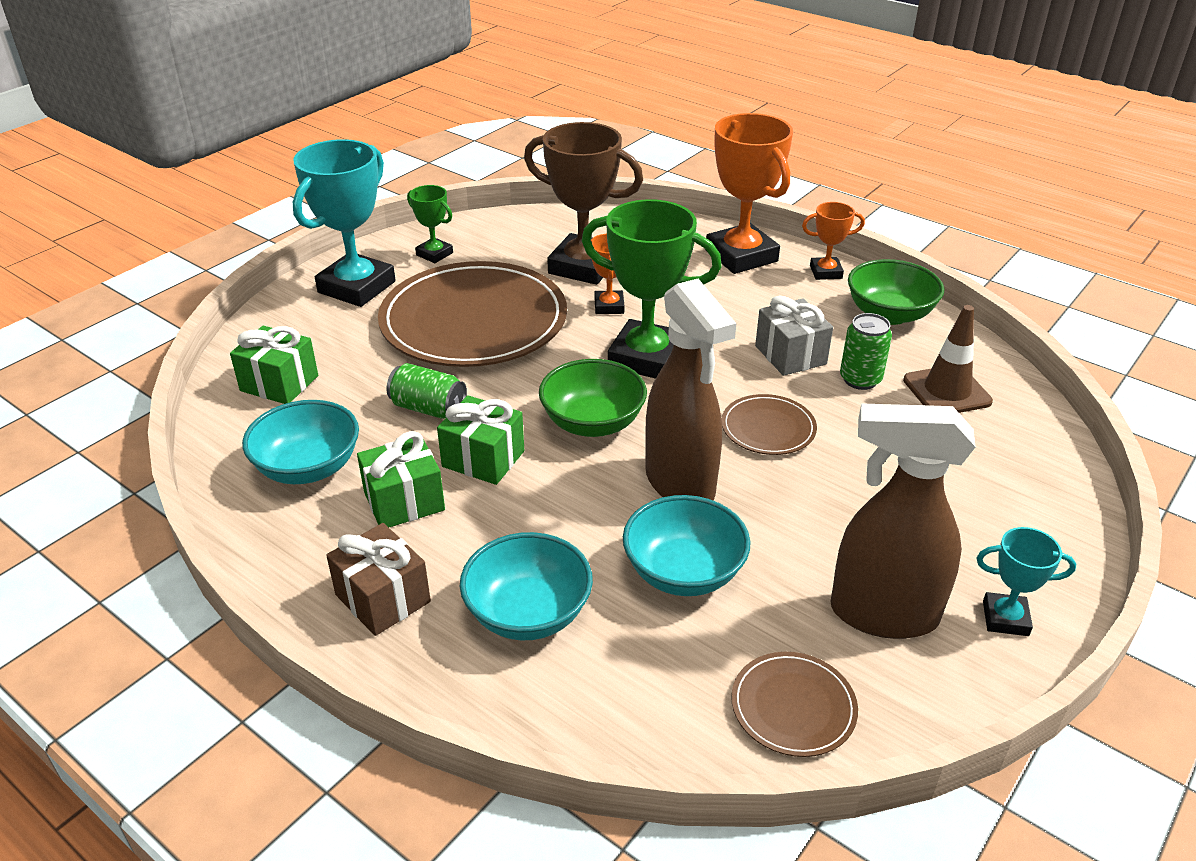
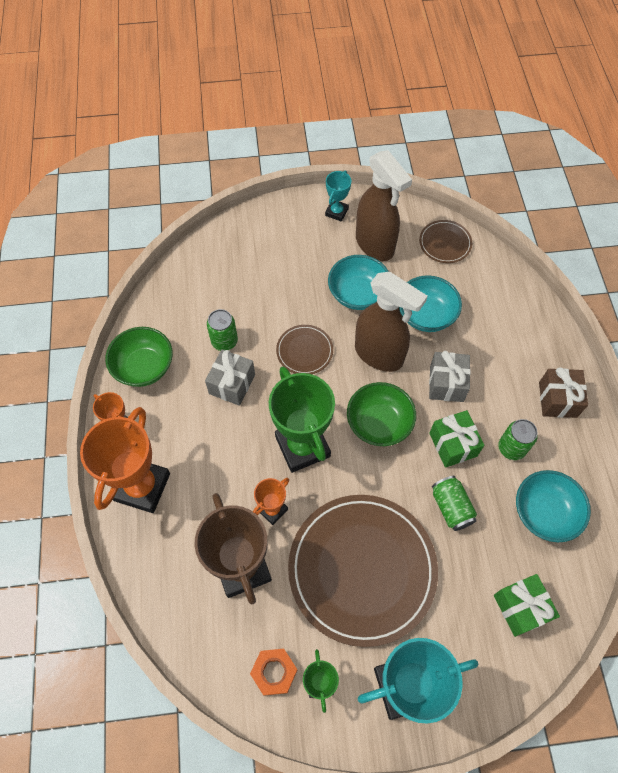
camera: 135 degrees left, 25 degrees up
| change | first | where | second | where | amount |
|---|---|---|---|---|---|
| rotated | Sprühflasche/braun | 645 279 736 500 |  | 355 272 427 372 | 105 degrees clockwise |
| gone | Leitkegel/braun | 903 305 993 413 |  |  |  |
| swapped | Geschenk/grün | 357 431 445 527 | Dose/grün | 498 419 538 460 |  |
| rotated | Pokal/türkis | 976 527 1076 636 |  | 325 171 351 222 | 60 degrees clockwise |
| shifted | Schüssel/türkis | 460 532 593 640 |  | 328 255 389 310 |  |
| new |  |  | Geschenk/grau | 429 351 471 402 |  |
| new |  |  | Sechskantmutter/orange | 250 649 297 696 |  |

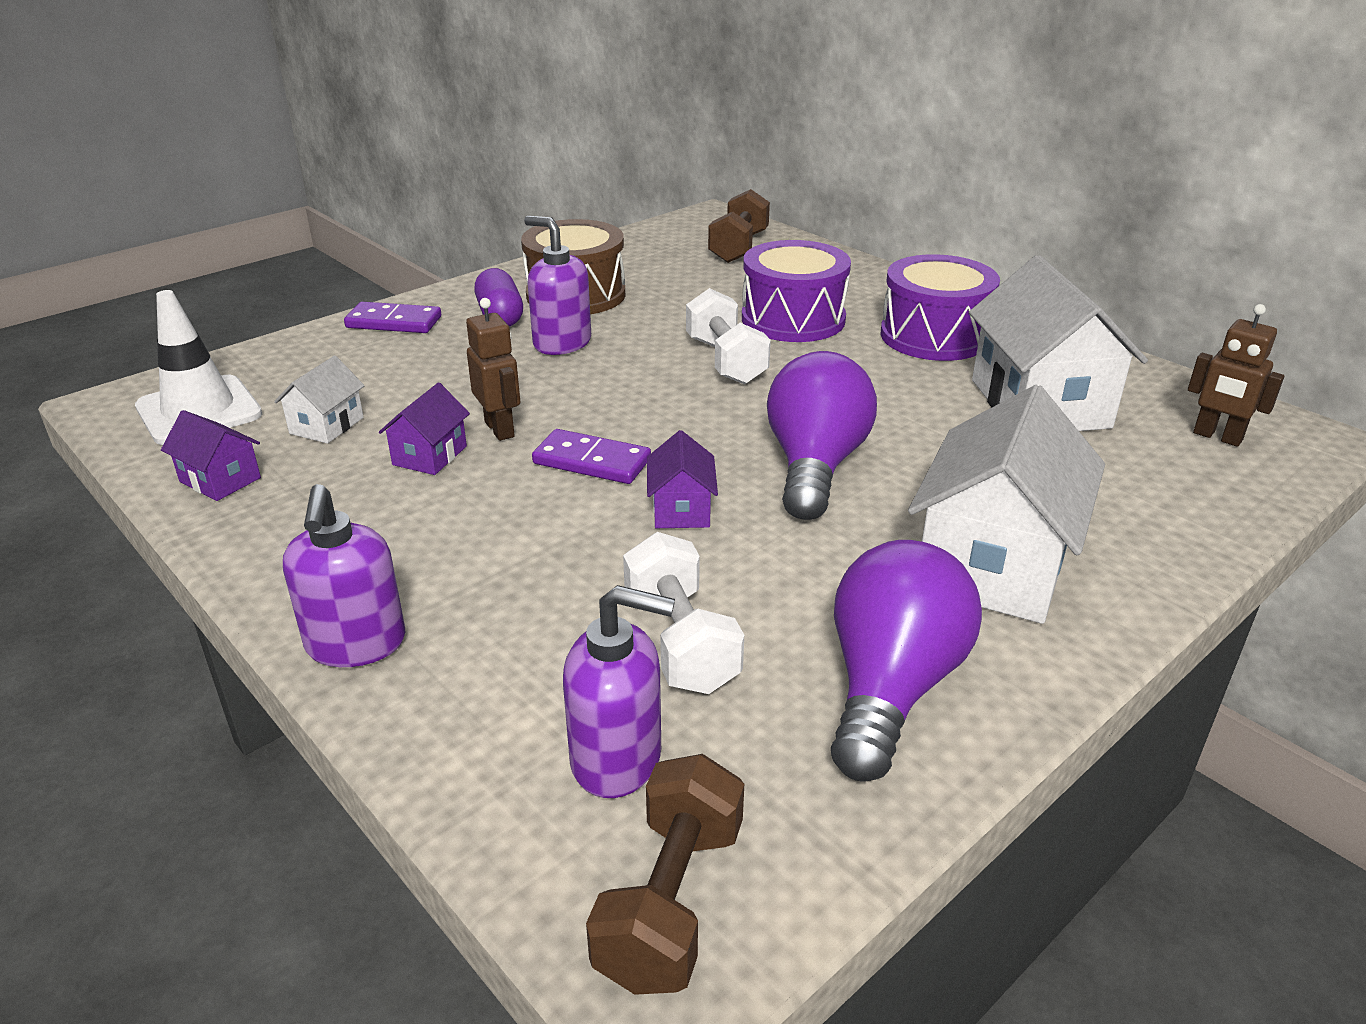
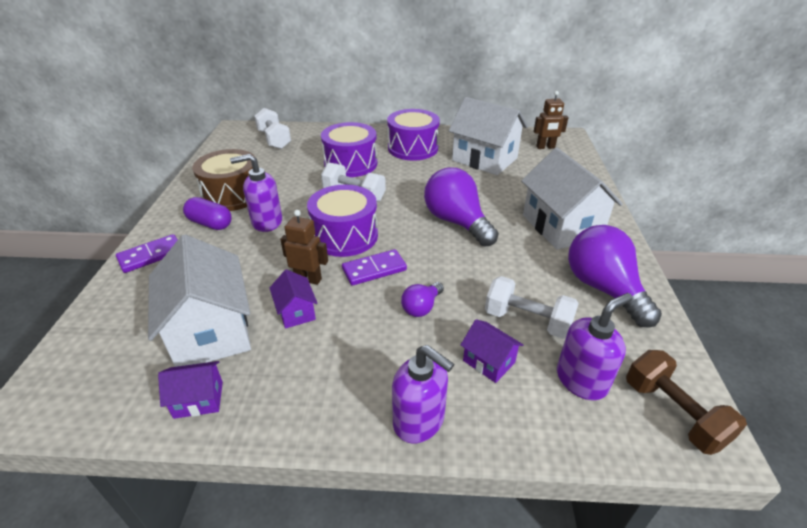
camera: 45 degrees left, 5 degrees up
| change | first | where | second | where | amount |
|---|---|---|---|---|---|
| repainted | Hantel/braun | 708 189 770 263 | Hantel/weiß | 254 108 291 149 |  |
| gone | Leitkegel/weiß | 135 290 262 445 |  |  |  |
| scaled | Haus/weiß | 274 356 365 444 |  | 148 234 251 367 | x2.13 |
| shifted | Haus/lila | 647 430 718 528 |  | 461 319 523 383 |  |
| new |  |  | Trommel/lila | 307 185 378 257 |  |
| new |  |  | Glühbirne/lila | 401 282 444 317 |  |

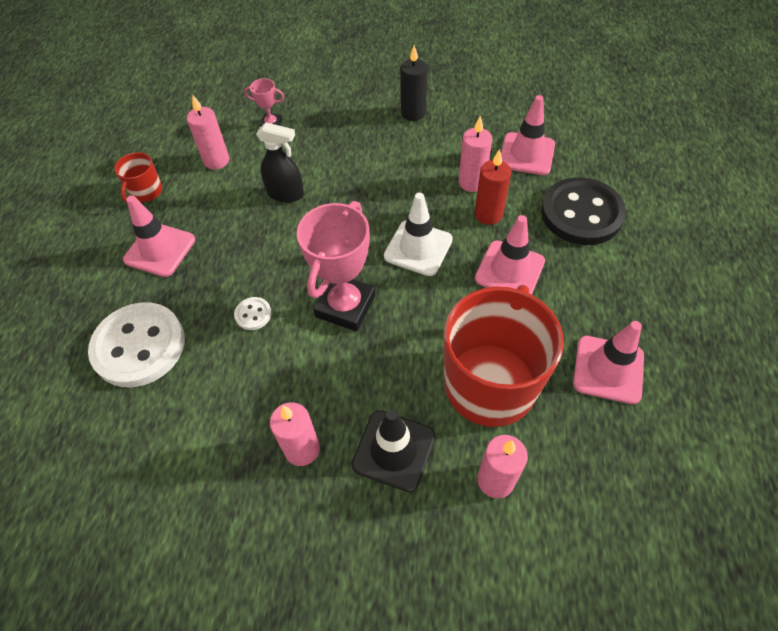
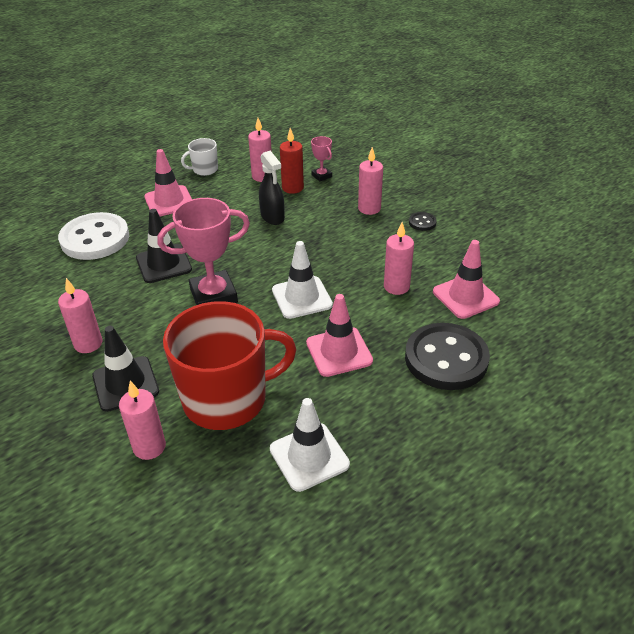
camera: 45 degrees right, 15 degrees down
| change | first | where | second | where | amount |
|---|---|---|---|---|---|
| swapped | Kerze/schwarz | 401 45 427 121 | Knopf/schwarz | 409 212 437 231 |  |
| shifted | Kerze/rot | 475 149 511 225 |  | 280 128 304 194 |  |
| repainted | Tasse/rot | 114 152 162 203 | Tasse/weiß | 181 138 218 176 |  |
| swapped | Knopf/weiß | 234 297 272 330 | Leitkegel/schwarz | 136 209 192 283 |  |
| repainted | Leitkegel/rosa | 573 321 644 404 | Leitkegel/weiß | 270 398 350 492 |  |
| new |  |  | Kerze/rosa | 358 147 383 215 |  |

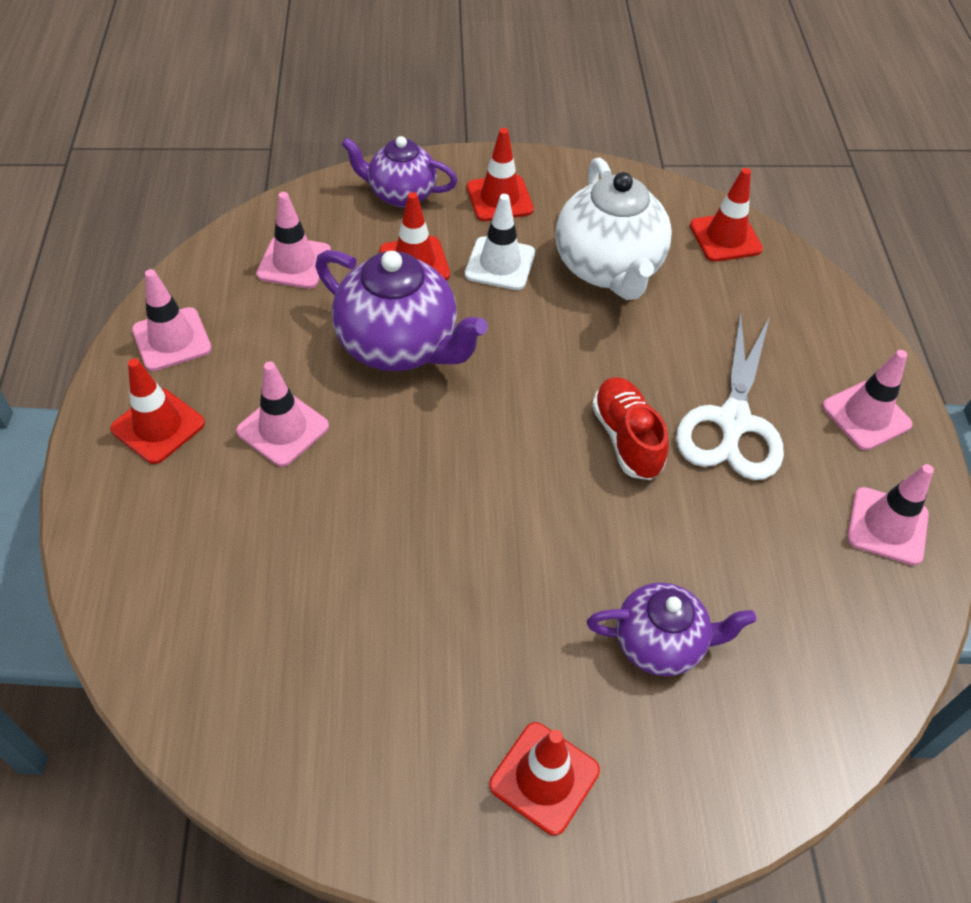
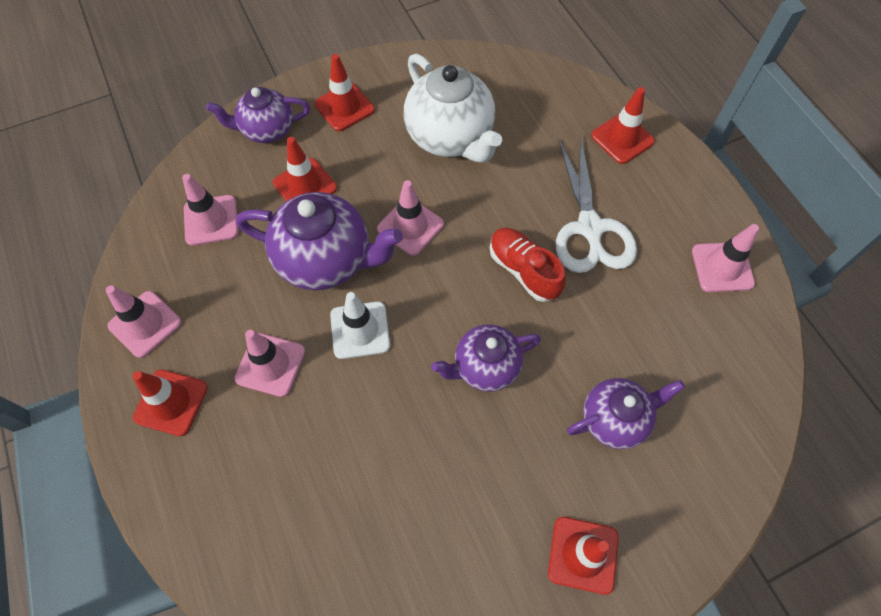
camera: 20 degrees left, 10 degrees up
| change | first | where | second | where | amount |
|---|---|---|---|---|---|
| shifted | Leitkegel/rot | 690 168 763 262 |  | 591 87 655 164 |  |
| shifted | Leitkegel/weiß | 465 194 535 290 |  | 330 292 390 359 |  |
| shifted | Leitkegel/rosa | 822 350 913 450 |  | 377 180 444 256 |  |
| new |  |  | Teekanne/lila | 431 324 541 392 |  |

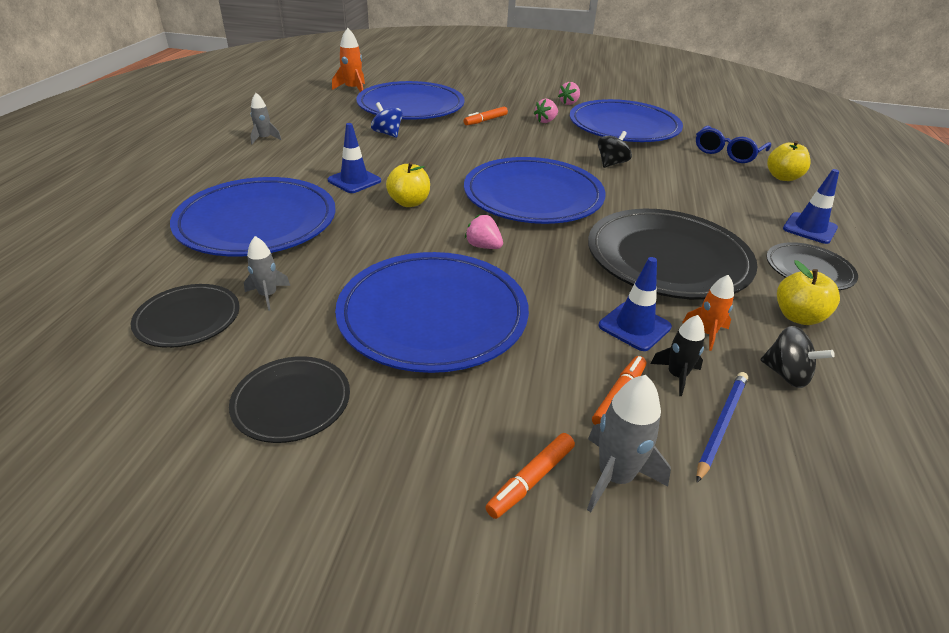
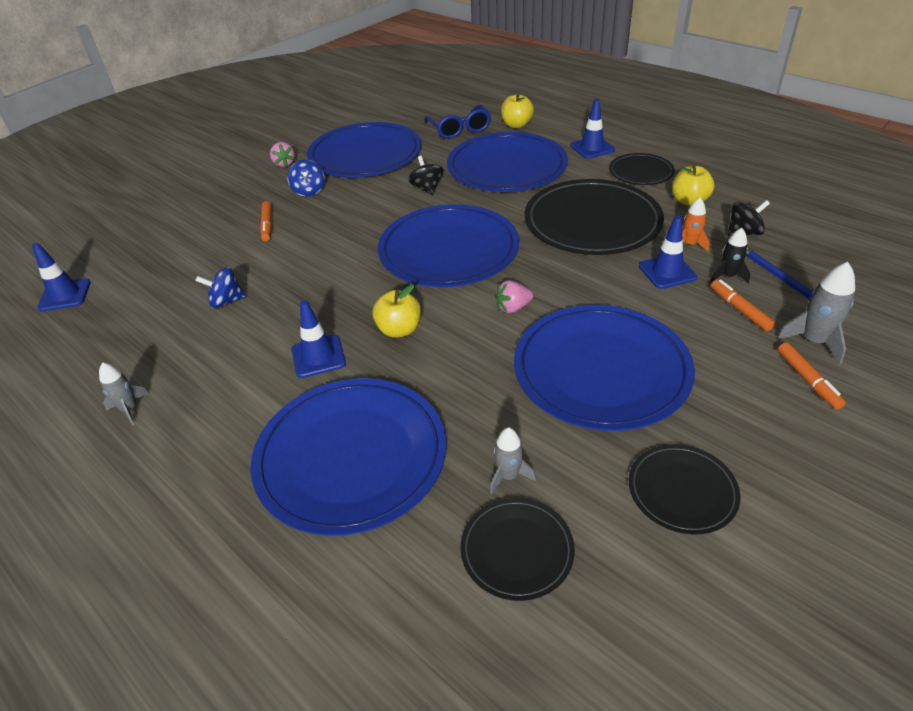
camera: 55 degrees left, 5 degrees up
| change | first | where | second | where | amount |
|---|---|---|---|---|---|
| swapped | Rakete/orange | 332 28 365 92 | Leitkegel/blau | 32 243 91 312 |  |
| shifted | Teller/blau | 356 81 465 120 |  | 447 132 568 192 |  |
| swapped | Erdbeere/rosa | 534 99 558 123 | Kreisel/blau | 287 160 325 197 |  |

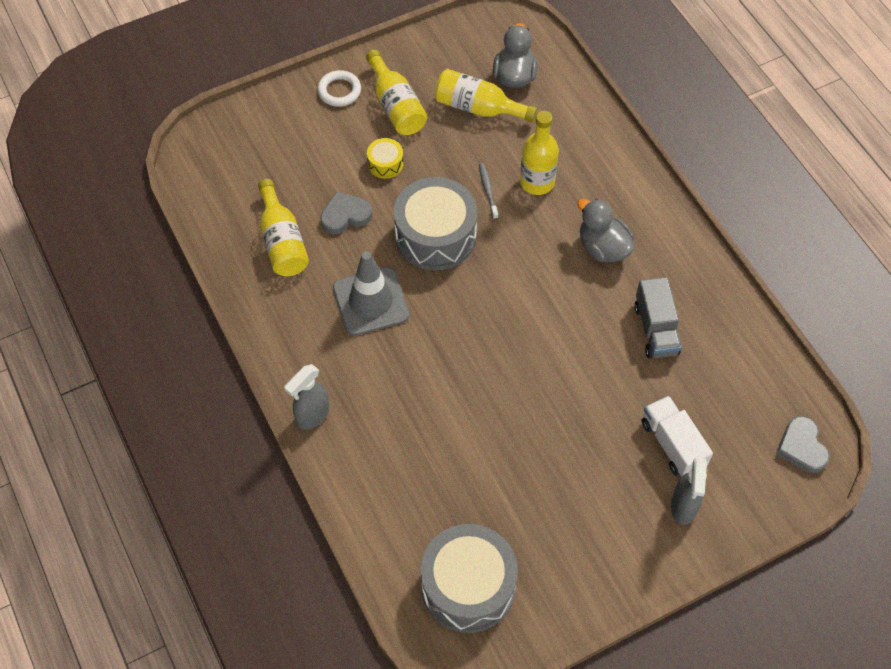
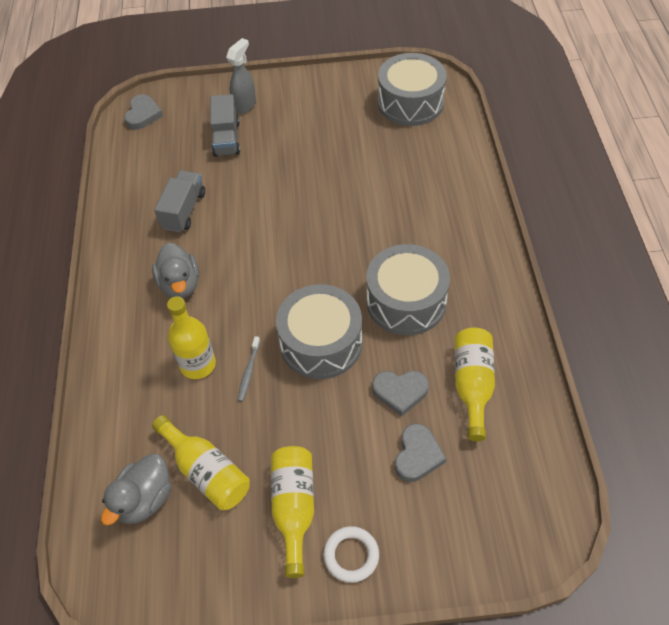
camera: 155 degrees left, 5 degrees down
| change | first | where | second | where | amount |
|---|---|---|---|---|---|
| gone | Trommel/gelb | 367 138 404 179 |  |  |  |
| swapped | Leitkegel/grau | 333 251 409 336 | Trommel/grau | 366 244 450 336 |  |
| gone | Sprühflasche/grau | 284 364 329 430 |  |  |  |
| repainted | Lastwagen/weiß | 641 396 713 477 | Lastwagen/grau | 210 94 240 157 |  |
| new |  |  | Herz/grau | 395 424 447 482 |  |

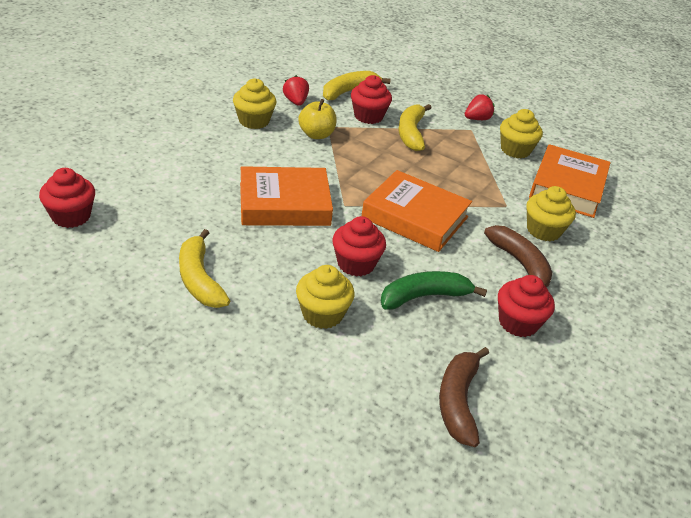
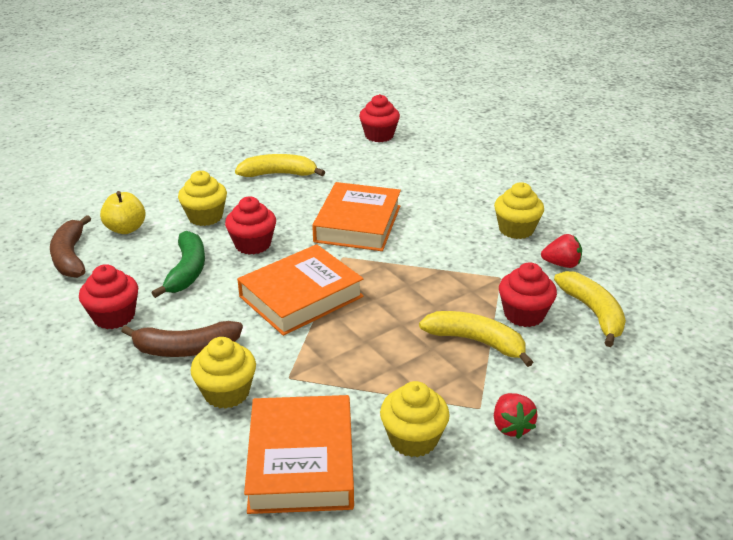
camera: 115 degrees right, 5 degrees down
| change | first | where | second | where | amount |
|---|---|---|---|---|---|
| shifted | Apfel/gelb | 298 99 337 139 |  | 100 191 146 234 |  |
| rotated | Buch/orange | 529 144 611 218 |  | 244 395 354 514 | 45 degrees clockwise |
| rotated | Banane/braun | 439 347 489 447 |  | 50 215 91 278 | 135 degrees counterclockwise |

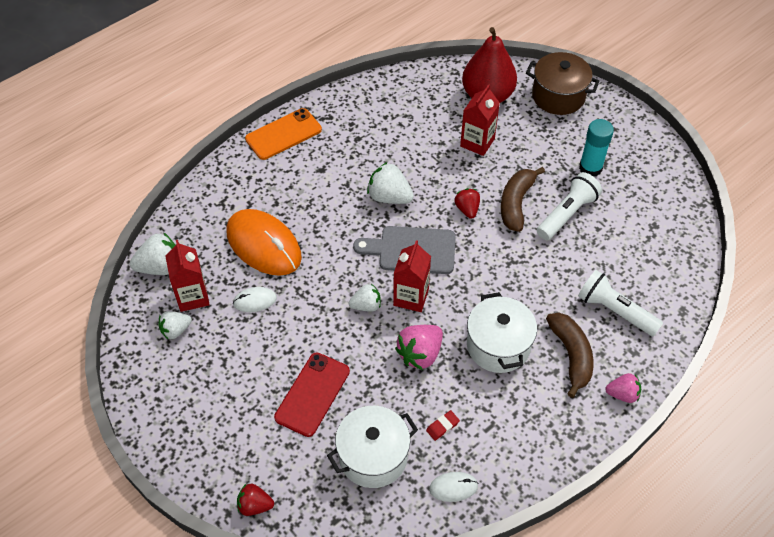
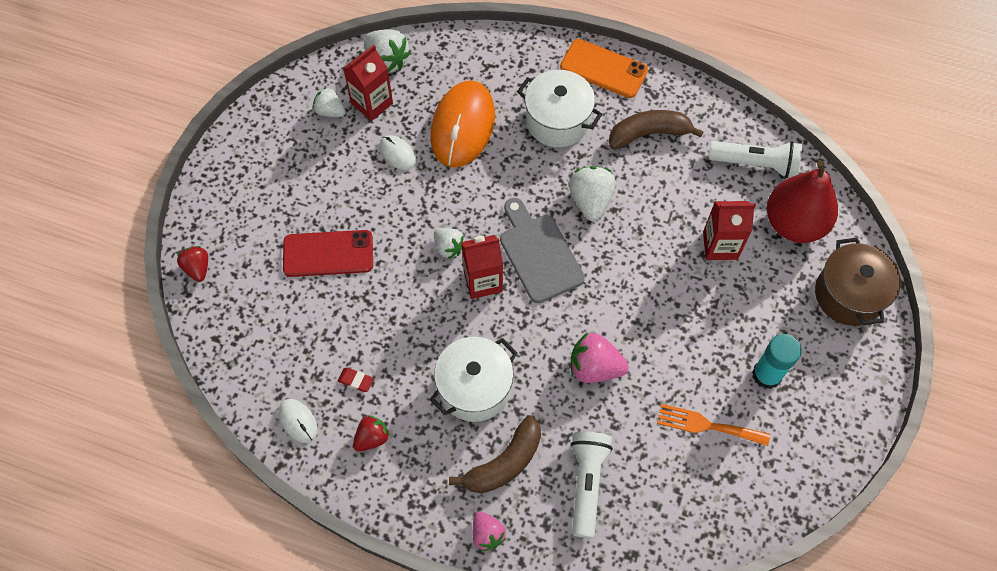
camera: 60 degrees right, 10 degrees up
| change | first | where | second | where | amount |
|---|---|---|---|---|---|
| shifted | Banane/braun | 501 167 545 232 |  | 609 110 703 149 |  |
| shifted | Taschenlampe/weiß | 537 172 602 240 |  | 709 141 802 178 |  |
| shifted | Erdbeere/rot | 454 189 480 219 |  | 353 415 390 452 |  |
| shifted | Erdbeere/rosa | 395 325 443 370 |  | 571 333 629 383 |  |
| shifted | Kochtopf/weiß | 327 406 418 488 |  | 517 70 602 147 |  |
| new |  |  | Gabel/orange | 657 404 770 446 |  |

